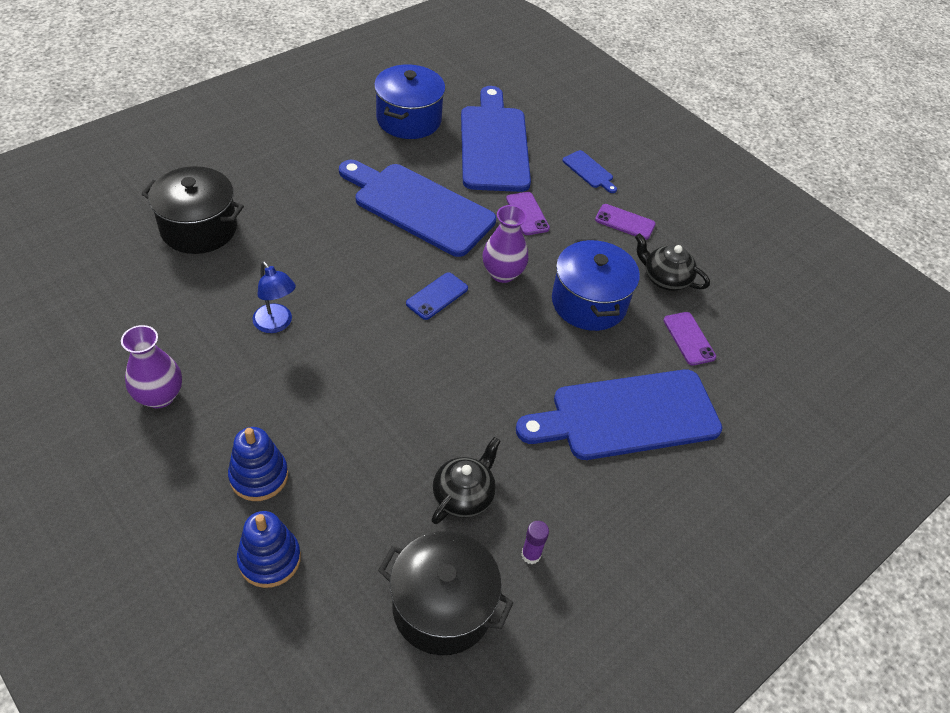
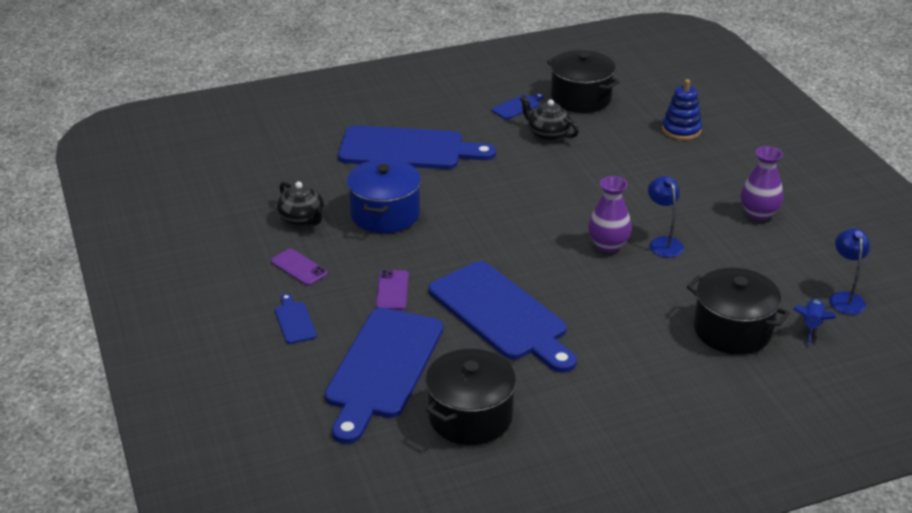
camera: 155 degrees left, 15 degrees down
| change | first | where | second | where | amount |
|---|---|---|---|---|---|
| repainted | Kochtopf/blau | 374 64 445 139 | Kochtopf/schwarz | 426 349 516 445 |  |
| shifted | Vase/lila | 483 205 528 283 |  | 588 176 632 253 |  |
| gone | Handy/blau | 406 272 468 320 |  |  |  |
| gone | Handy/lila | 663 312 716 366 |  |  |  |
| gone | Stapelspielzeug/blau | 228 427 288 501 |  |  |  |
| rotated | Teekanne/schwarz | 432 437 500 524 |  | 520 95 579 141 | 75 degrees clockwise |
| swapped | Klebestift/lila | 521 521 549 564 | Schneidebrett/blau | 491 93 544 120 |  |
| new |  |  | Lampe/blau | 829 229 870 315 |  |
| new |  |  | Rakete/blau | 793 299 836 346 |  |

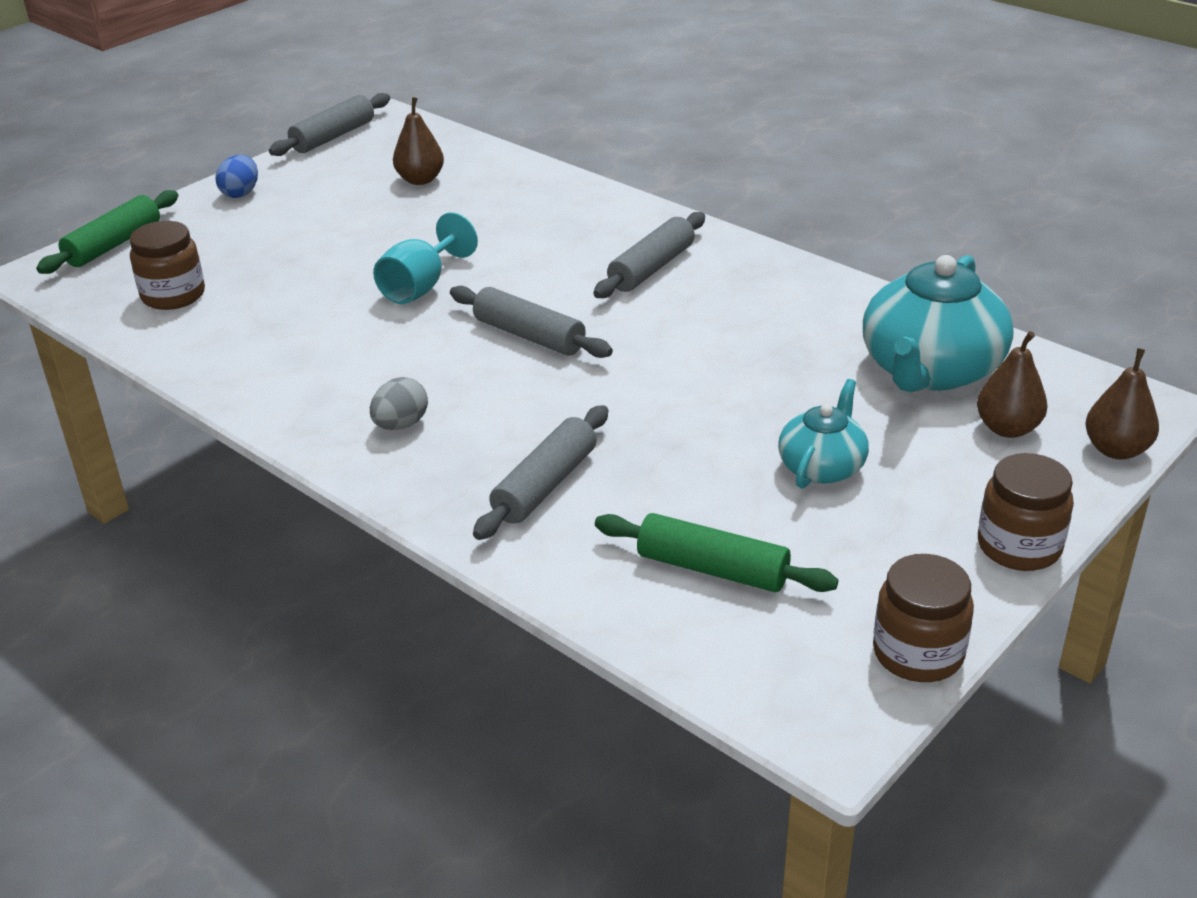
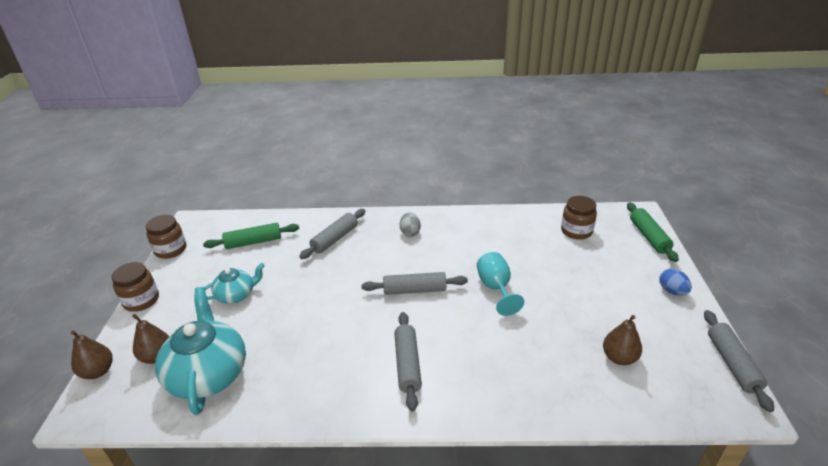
camera: 140 degrees right, 0 degrees up
| change | first | where | second | where | amount |
|---|---|---|---|---|---|
| rotated | Teekanne/türkis | 778 379 869 489 |  | 204 263 265 304 | 105 degrees counterclockwise |
| rotated | Nudelholz/grau | 473 405 608 540 |  | 299 209 365 259 | 45 degrees clockwise |

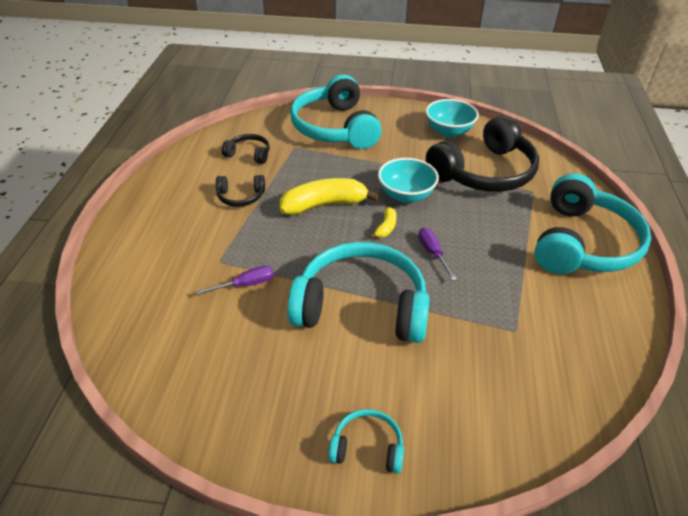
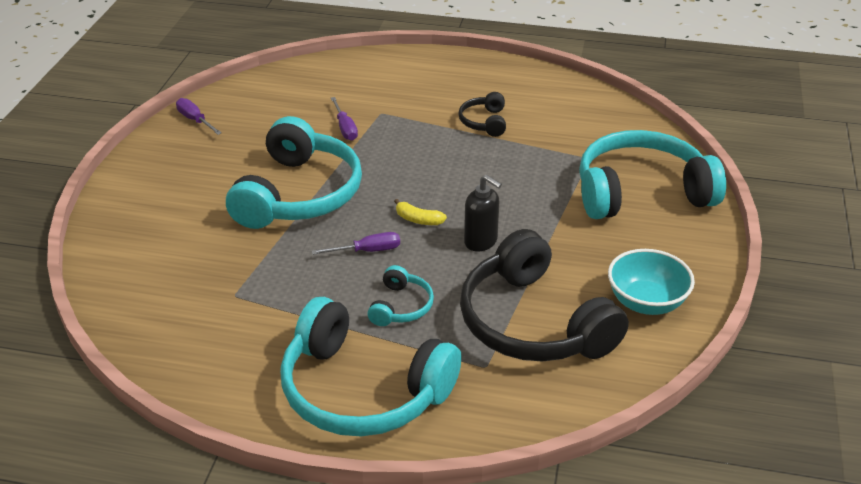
camera: 95 degrees right, 5 degrees down
| change | first | where | second | where | amount |
|---|---|---|---|---|---|
| gone | Kopfhörer/schwarz | 222 134 270 164 |  |  |  |
| swapped | Schüssel/türkis | 378 158 439 203 | Seifenspender/schwarz | 464 174 502 251 |  |
| gone | Banane/gelb | 280 178 379 215 |  |  |  |
| shifted | Kopfhörer/türkis | 328 409 404 474 |  | 367 265 434 326 |  |
| new |  |  | Schraubenzieher/lila | 176 98 222 135 |  |

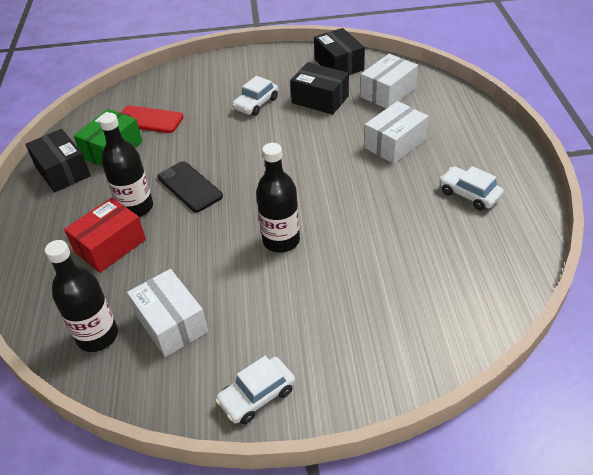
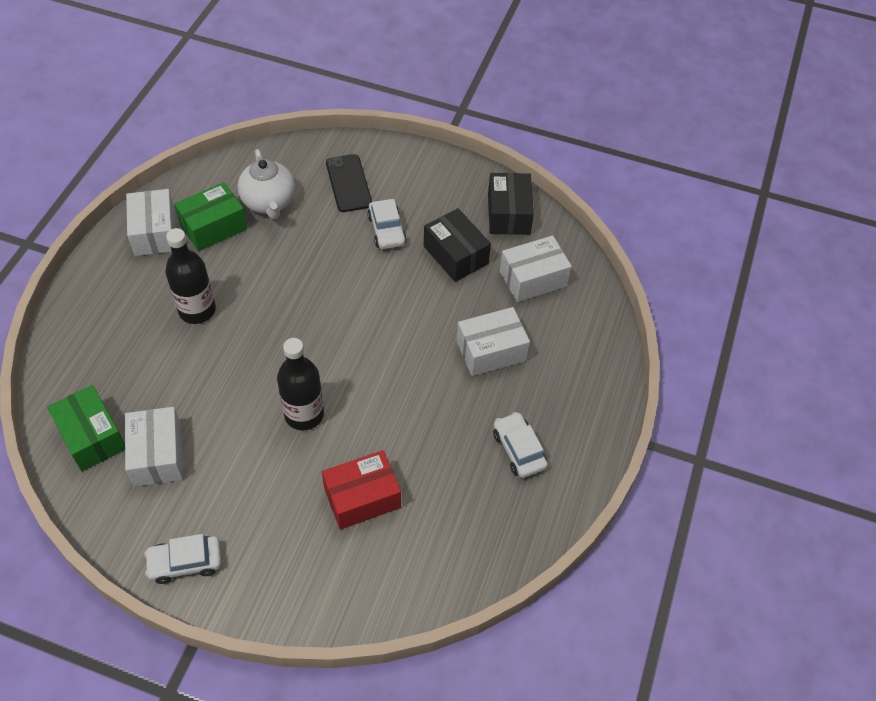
camera: 20 degrees right, 10 degrees up
| change | first | where | second | where | amount |
|---|---|---|---|---|---|
| rotated | Auto/weiß | 232 76 278 116 |  | 367 199 407 249 | 75 degrees counterclockwise |
| swapped | Handy/rot | 121 105 183 133 | Teekanne/weiß | 238 149 295 219 |  |
| repainted | Schachtel/schwarz | 25 129 91 193 | Schachtel/weiß | 126 189 176 256 |  |
| shifted | Handy/schwarz | 158 161 223 212 |  | 326 154 372 212 |  |
| shifted | Schachtel/rot | 64 197 146 273 |  | 322 450 401 530 |  |
| swapped | Flasche/schwarz | 45 240 118 352 | Schachtel/grün | 47 385 125 472 |  |

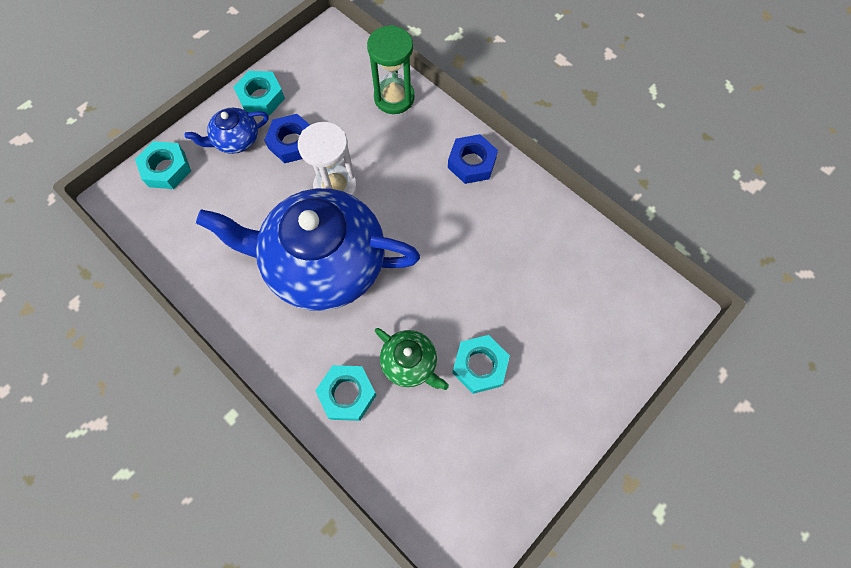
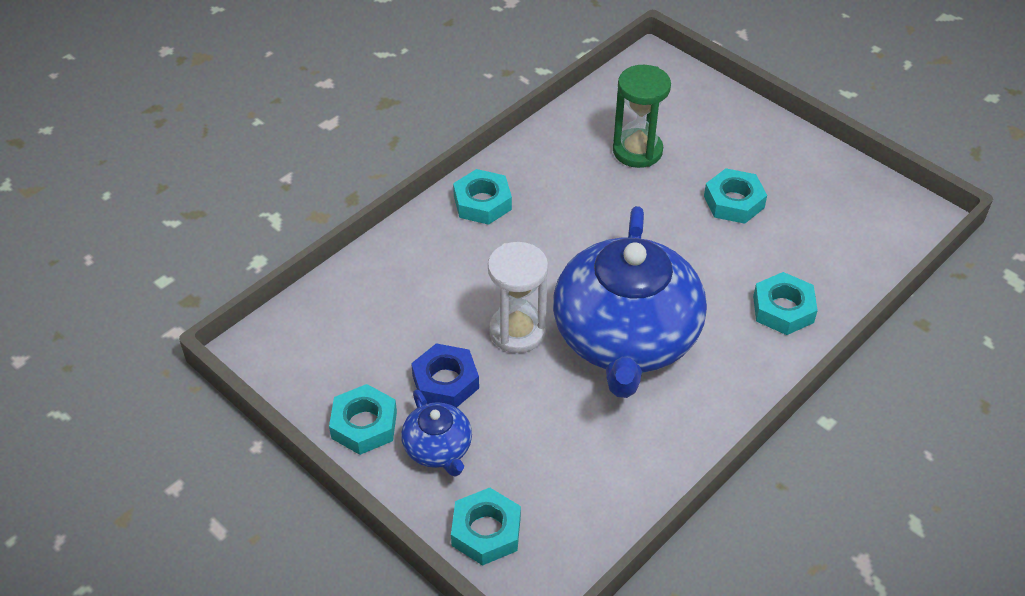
camera: 90 degrees left, 20 degrees down
| change | first | where | second | where | amount |
|---|---|---|---|---|---|
| shifted | Sanduhr/grün | 367 25 415 114 |  | 613 65 671 168 |  |
| repainted | Sechskantmutter/blau | 448 134 498 184 | Sechskantmutter/türkis | 453 169 512 225 |  |
| gone | Teekanne/grün | 375 328 449 390 |  |  |  |

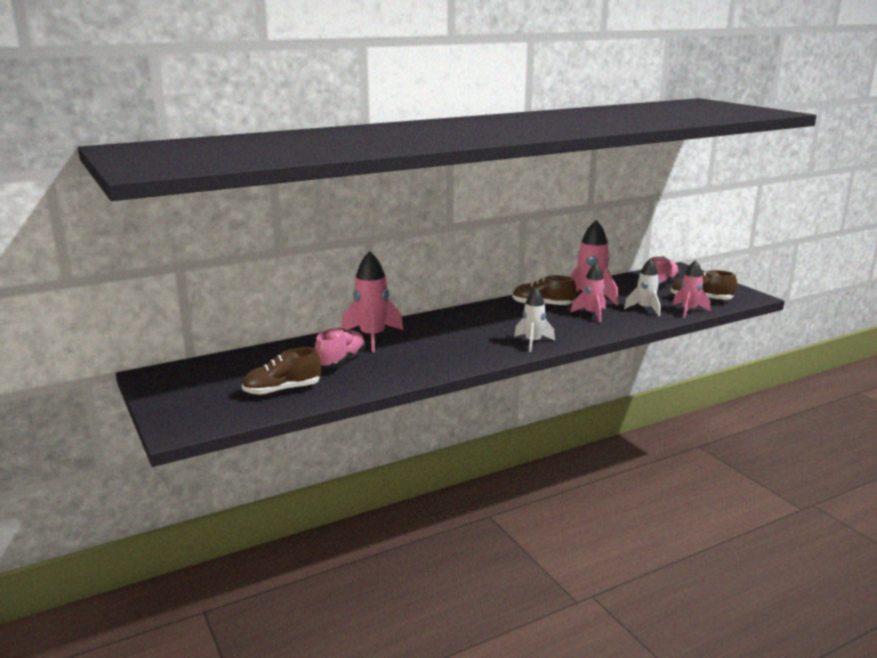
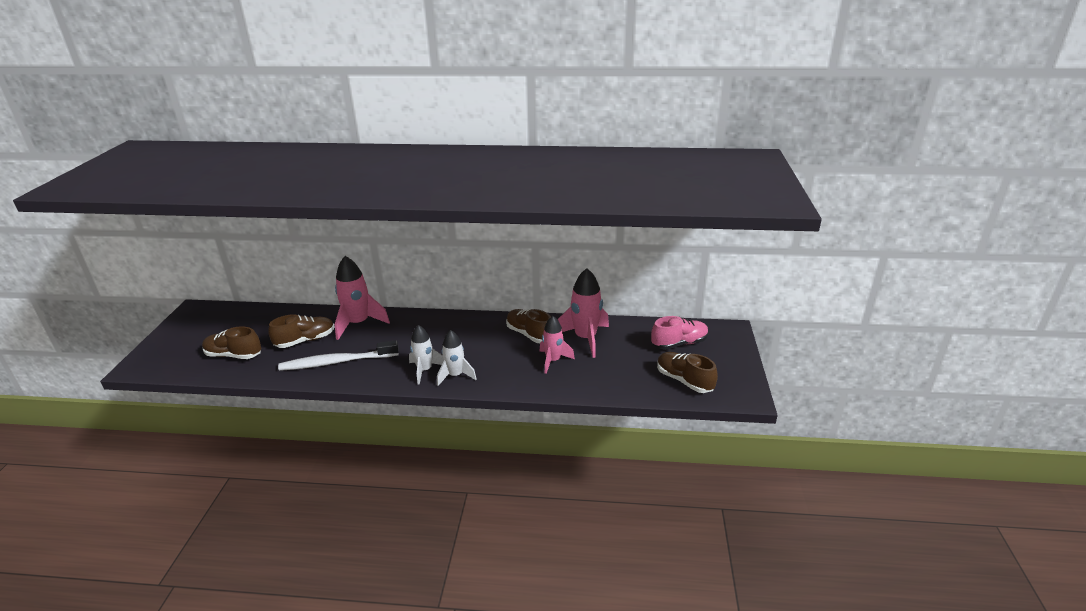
camera: 35 degrees right, 10 degrees up
| change | first | where | second | where | amount |
|---|---|---|---|---|---|
| shifted | Rakete/weiß | 624 259 660 316 |  | 409 325 444 384 |  |
| gone | Rakete/rosa | 673 260 710 318 |  |  |  |
| repainted | Schuh/rosa | 315 328 365 368 | Schuh/braun | 268 314 335 348 |  |
| new |  |  | Zahnbürste/weiß | 278 340 399 371 |  |

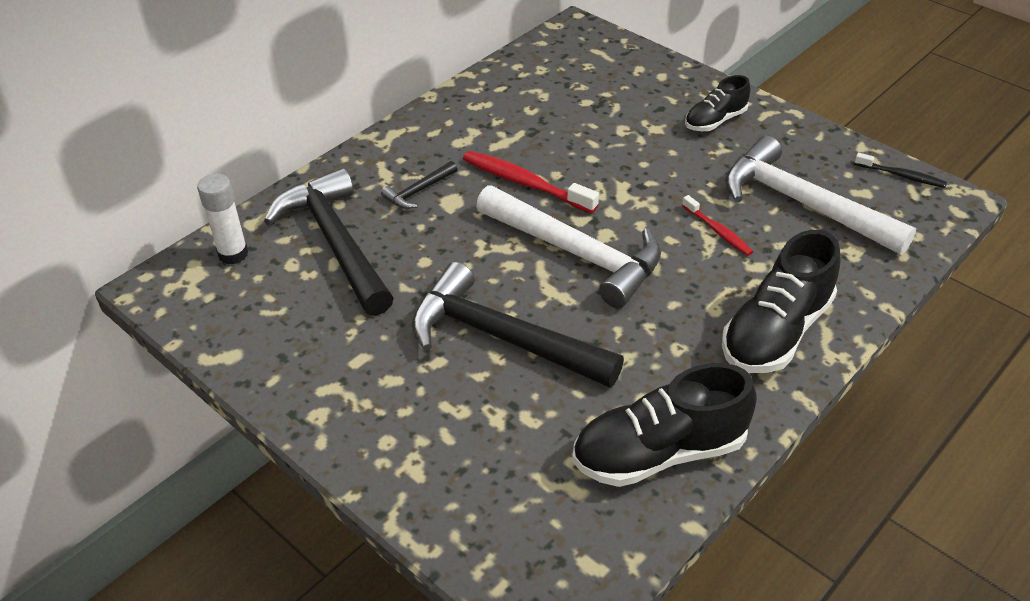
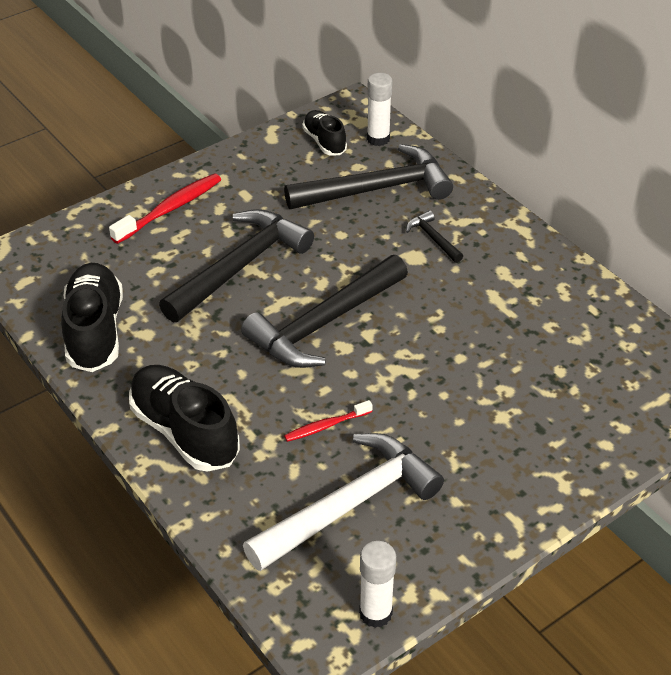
camera: 100 degrees right, 0 degrees up
| change | first | where | second | where | amount |
|---|---|---|---|---|---|
| shifted | Schuh/schwarz | 685 75 750 131 |  | 302 110 347 155 |  |
| shifted | Zahnbürste/rot | 463 151 599 213 |  | 109 173 221 244 |  |
| swapped | Zahnbürste/schwarz | 854 153 947 188 | Klebestift/weiß | 359 541 396 628 |  |
| repainted | Hammer/weiß | 476 185 661 308 | Hammer/schwarz | 241 255 408 368 |  |

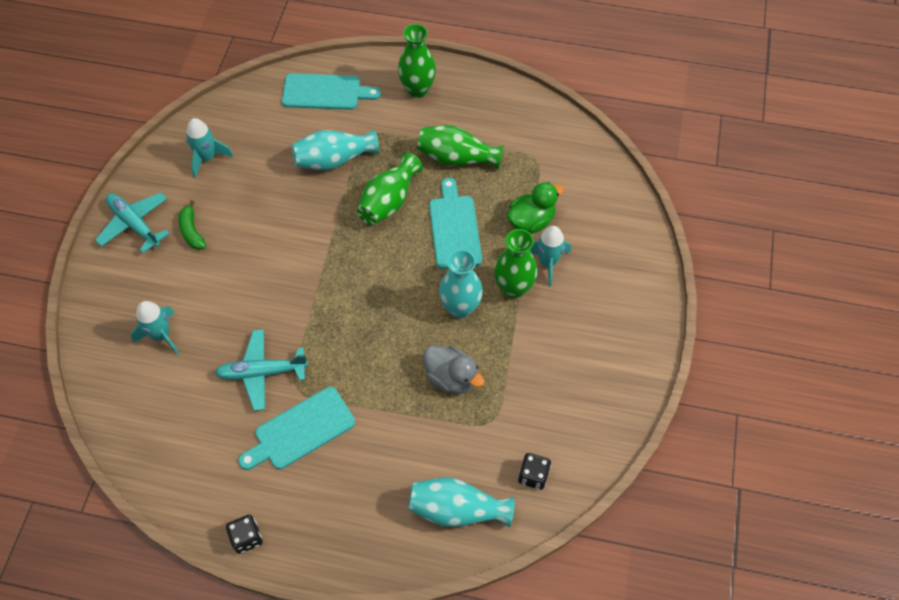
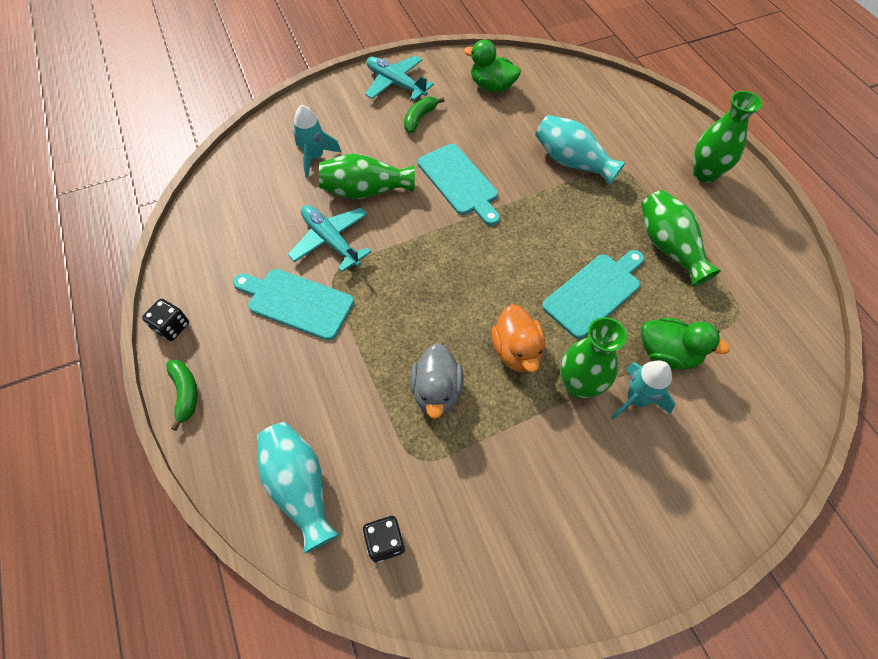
camera: 55 degrees right, 0 degrees up
| change | first | where | second | where | amount |
|---|---|---|---|---|---|
| shifted | Schneidebrett/türkis | 282 73 381 110 |  | 418 144 500 226 |  |
| swapped | Rakete/türkis | 186 118 233 178 | Ente/grün | 464 39 521 92 |  |
| shifted | Vase/grün | 357 153 423 225 |  | 319 154 415 199 |  |
| rotated | Flugzeug/türkis | 95 192 170 253 |  | 365 55 434 100 | 60 degrees counterclockwise |
| swapped | Vase/türkis | 439 249 483 318 | Ente/orange | 492 304 545 373 |  |
| new |  |  | Banane/grün | 166 360 198 431 |  |

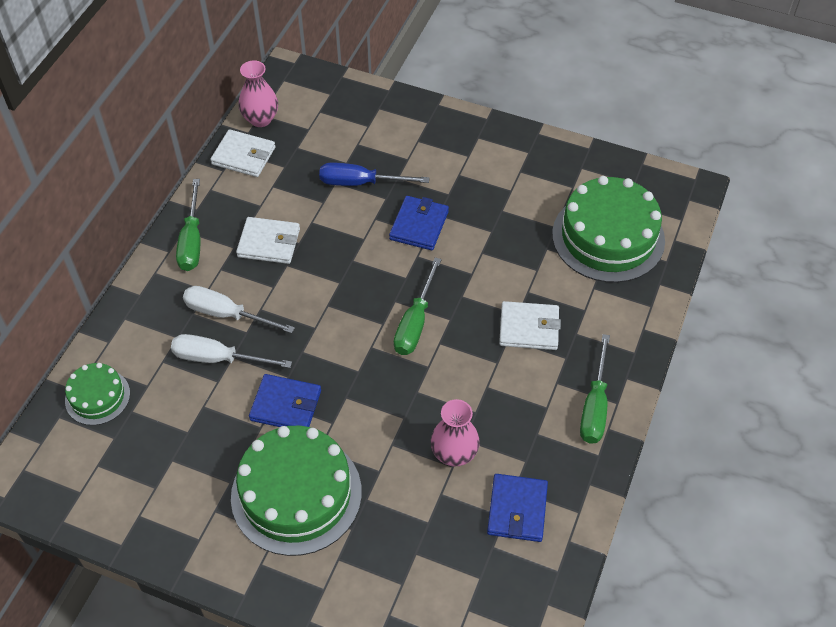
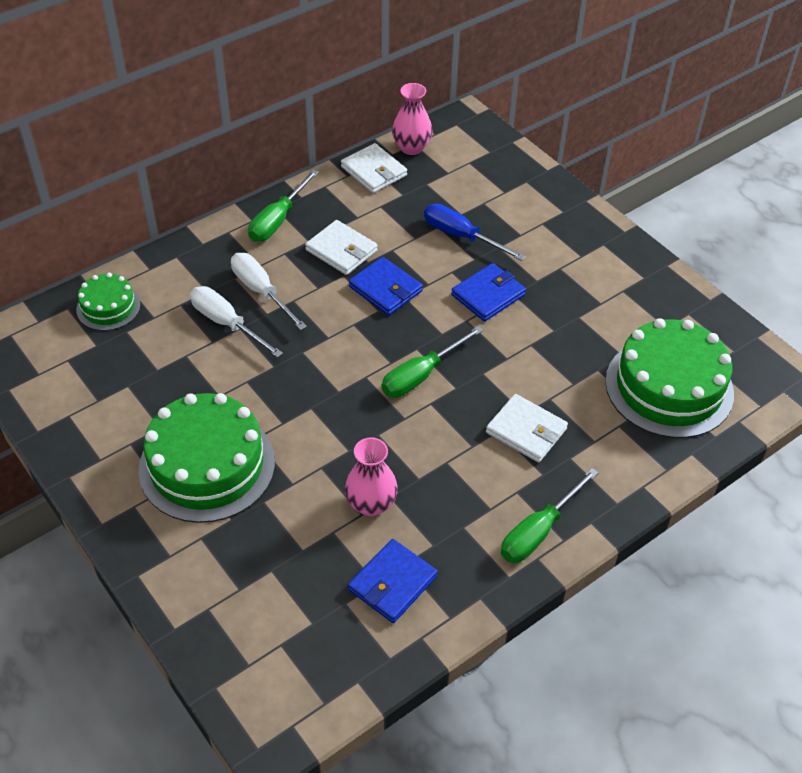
camera: 30 degrees right, 5 degrees down
| change | first | where | second | where | amount |
|---|---|---|---|---|---|
| shifted | Geldbörse/blau | 249 374 321 427 |  | 349 257 423 315 |  |

